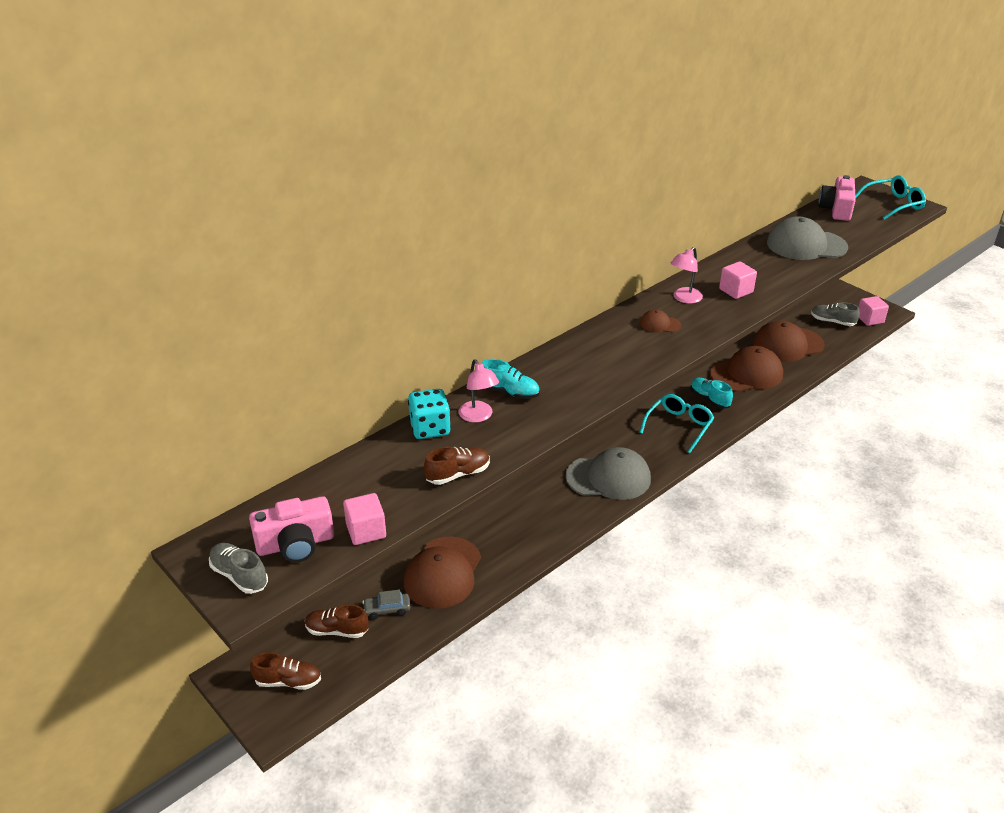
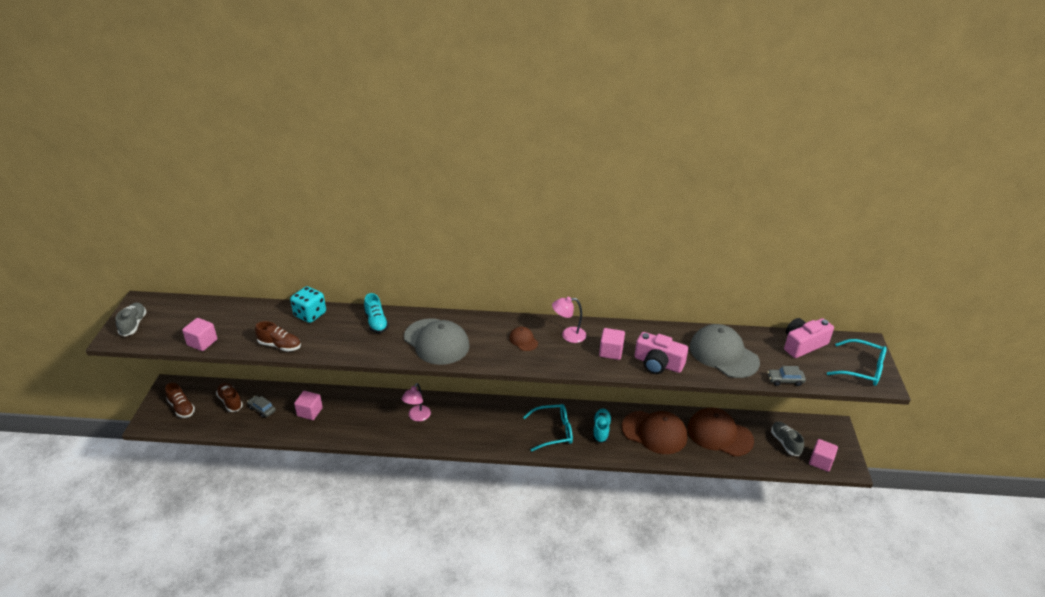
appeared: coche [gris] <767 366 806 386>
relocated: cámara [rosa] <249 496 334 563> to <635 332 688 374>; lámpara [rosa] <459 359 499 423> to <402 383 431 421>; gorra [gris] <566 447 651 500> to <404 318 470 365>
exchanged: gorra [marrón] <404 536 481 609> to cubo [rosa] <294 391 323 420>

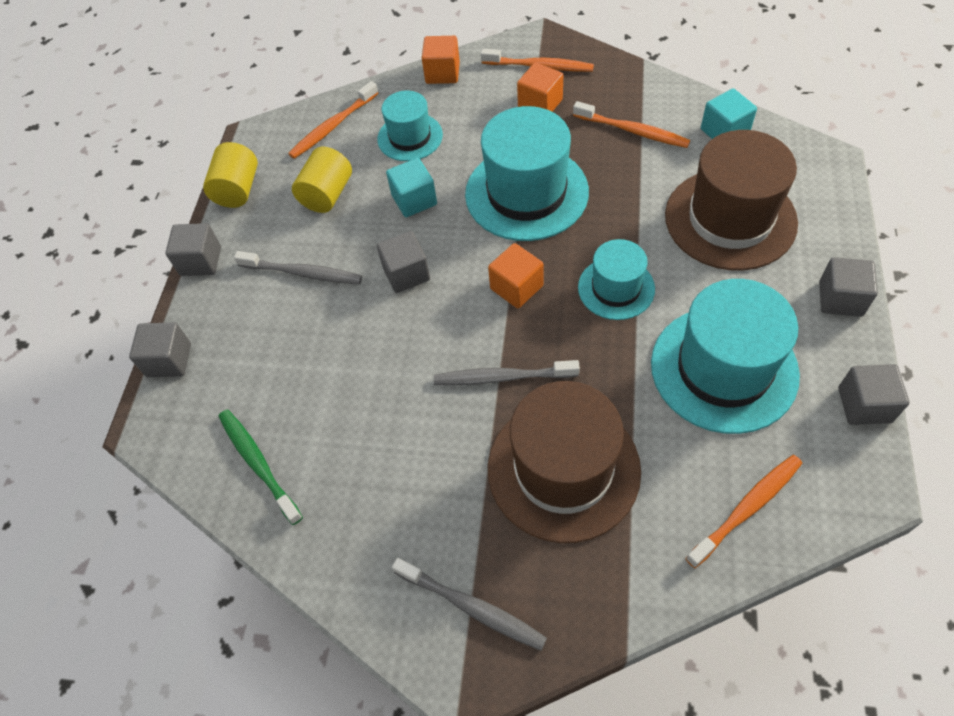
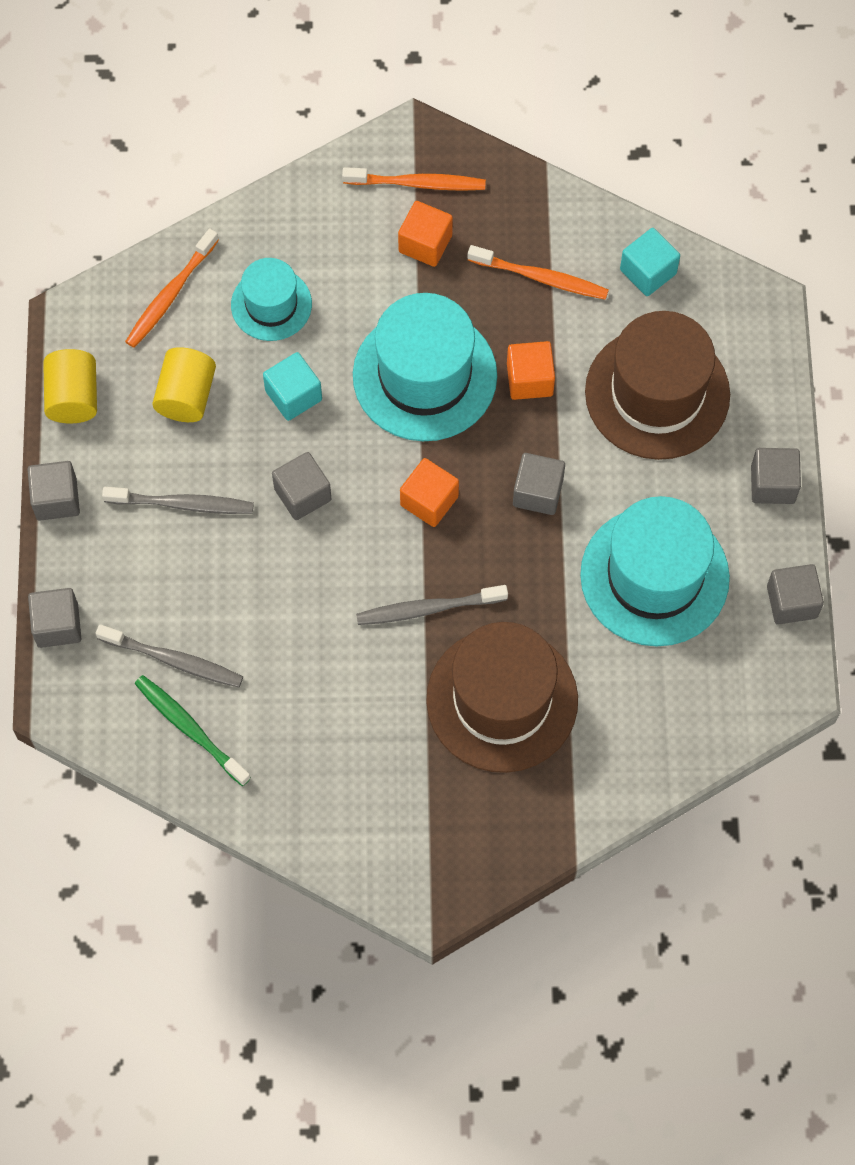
missing: cepillo de dientes [naranja] <685 455 802 568>
relocated: cepillo de dientes [gris] <392 558 547 651> to <95 624 243 687>; cubo [naranja] <422 36 460 84> to <507 341 555 400>
exchanged: sombrero [turquesa] <578 239 655 320> to cubo [gris] <513 453 565 515>

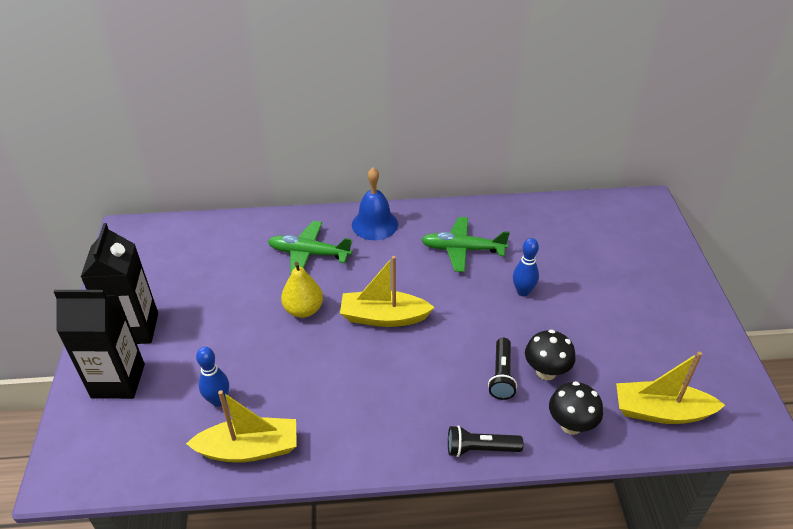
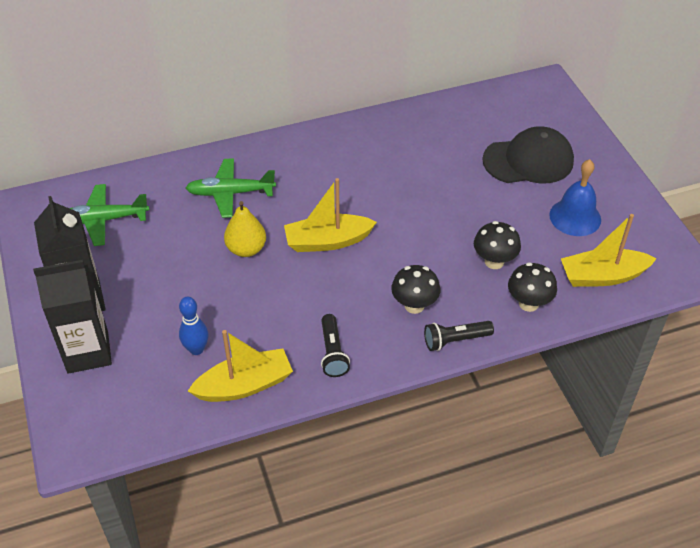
missing: bolo [azul] <513 238 539 296>
appeared: seta [negro] <391 265 440 314>; gorra [negro] <482 126 574 184>
relocated: campana [azul] <352 168 398 240> to <549 159 601 236>; avión [verde] <421 217 510 272> to <69 184 149 246>; lámpara de mano [negro] <488 338 517 400> to <321 314 350 377>

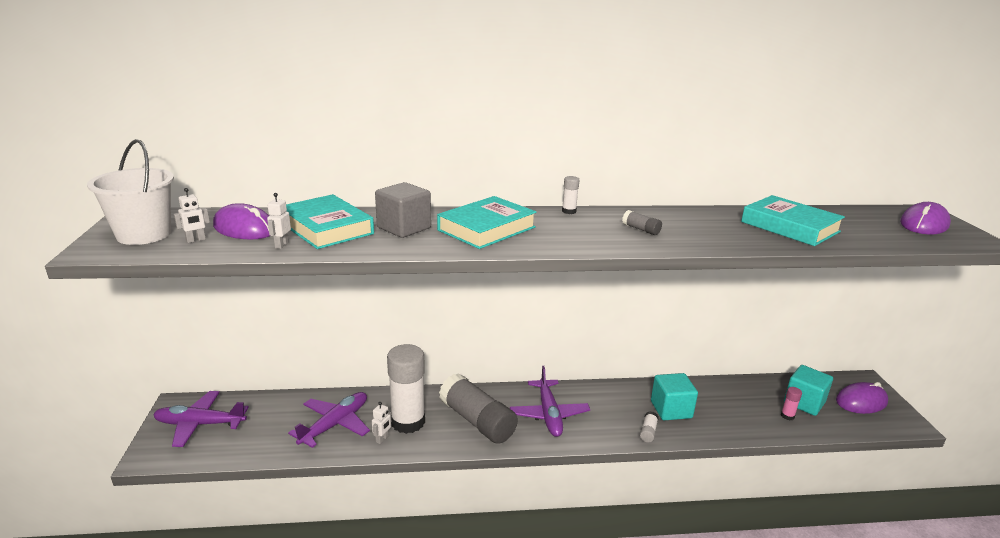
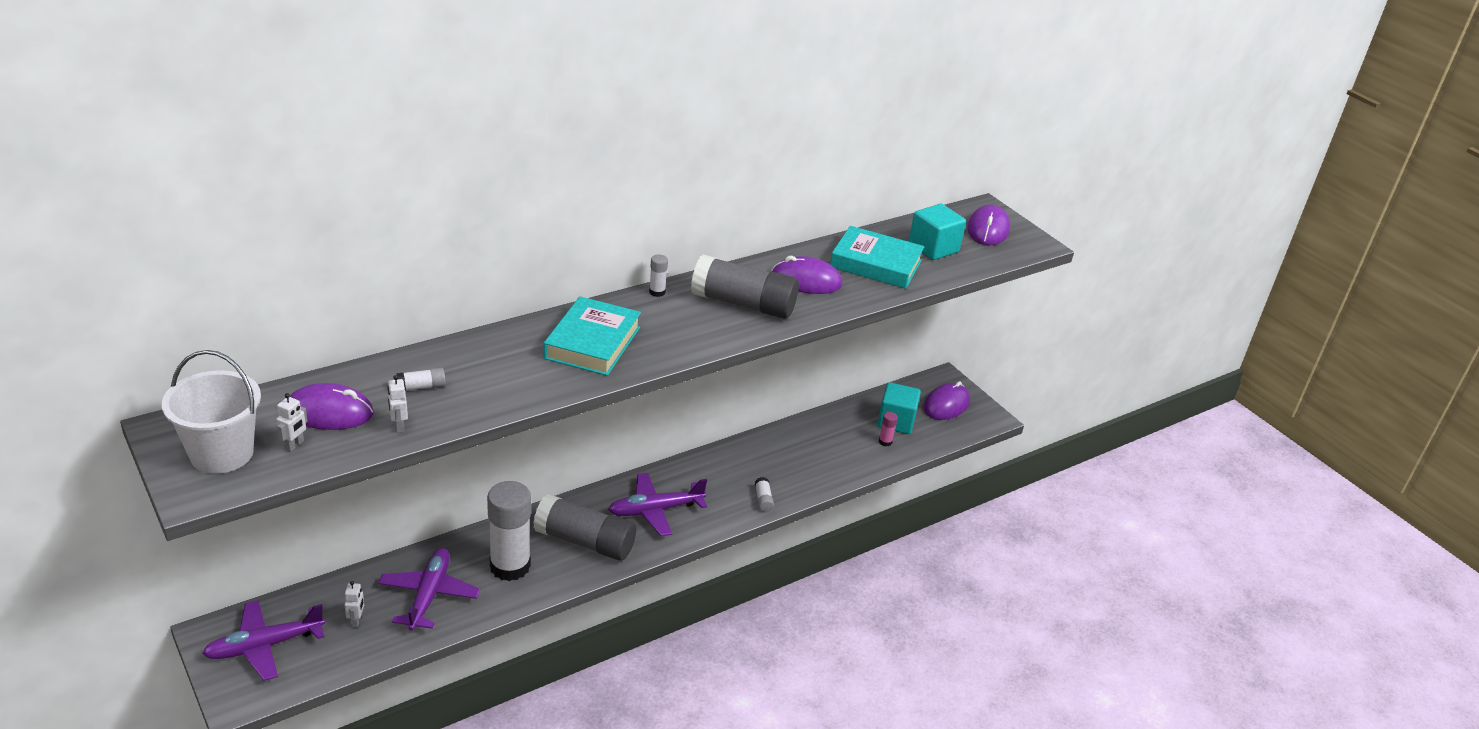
missing: cubo [gris] <375 182 431 238>
appeared: ratón [morado] <771 256 842 294>
relocated: robot [blanco] <372 402 391 444> to <345 581 364 628>; cubo [turquesa] <651 373 698 420> to <909 204 966 260>
exchanged: libro [turquesa] <286 194 374 249> to barra de pegamento [blanco] <397 368 446 391>
spun: avión [morado] <510 366 590 437> = <608 473 707 536> 105 degrees clockwise
size: barra de pegamento [gris] <622 210 662 235> = <691 254 799 319> x2.49

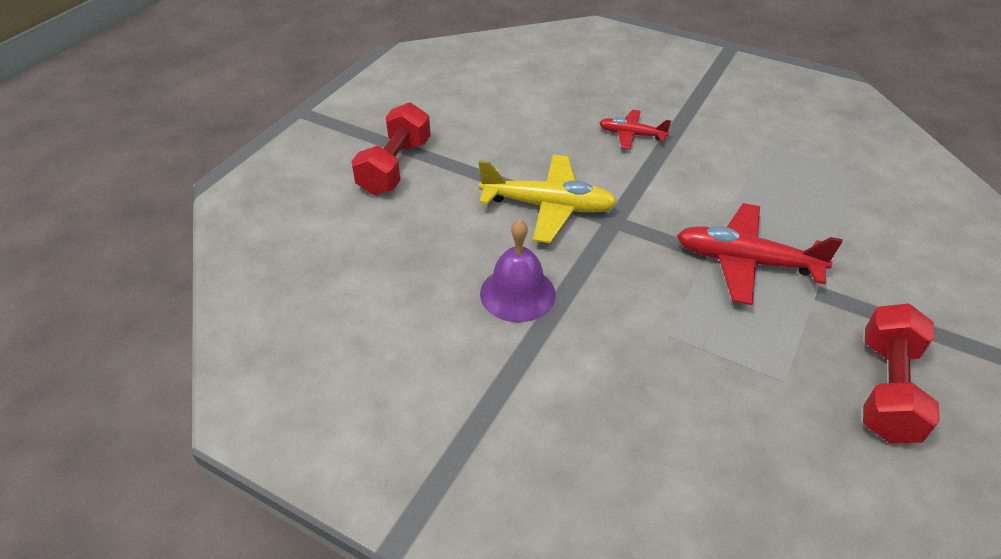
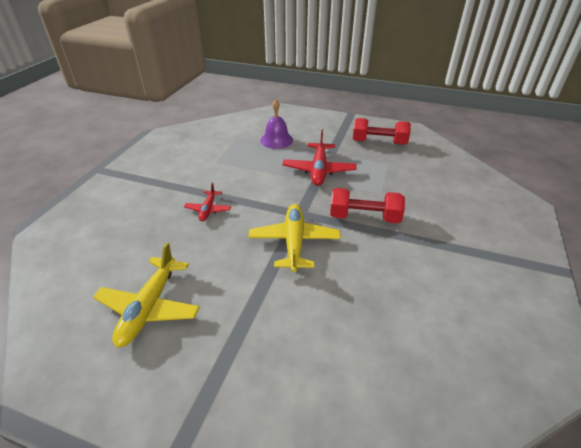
appeared: avión [amarillo] <93 242 200 347>
relocated: mancuerna [rojo] <351 102 431 195> to <330 188 405 223>; campana [morado] <480 219 556 322> to <260 99 293 149>

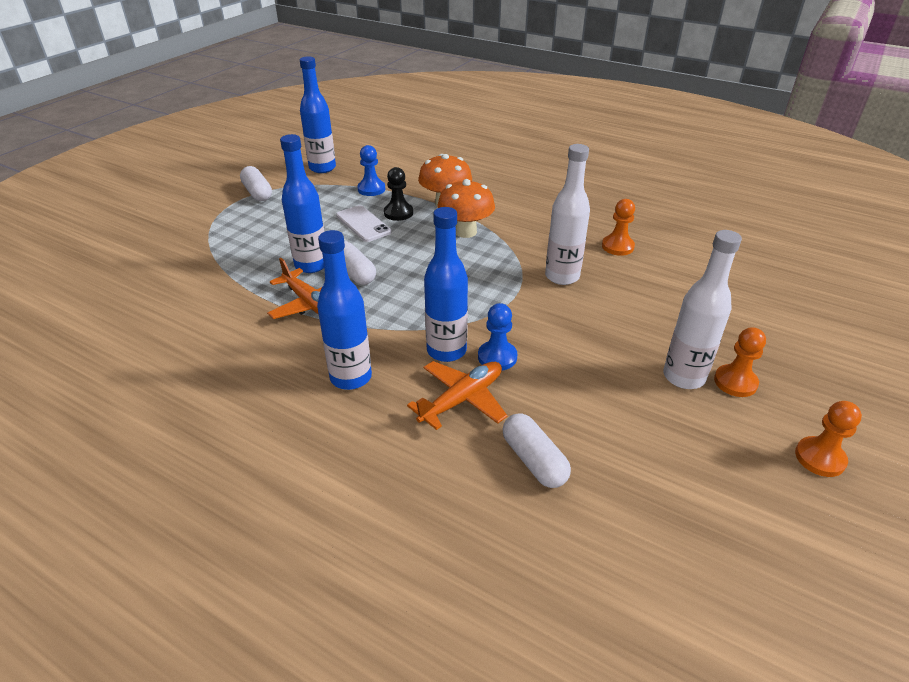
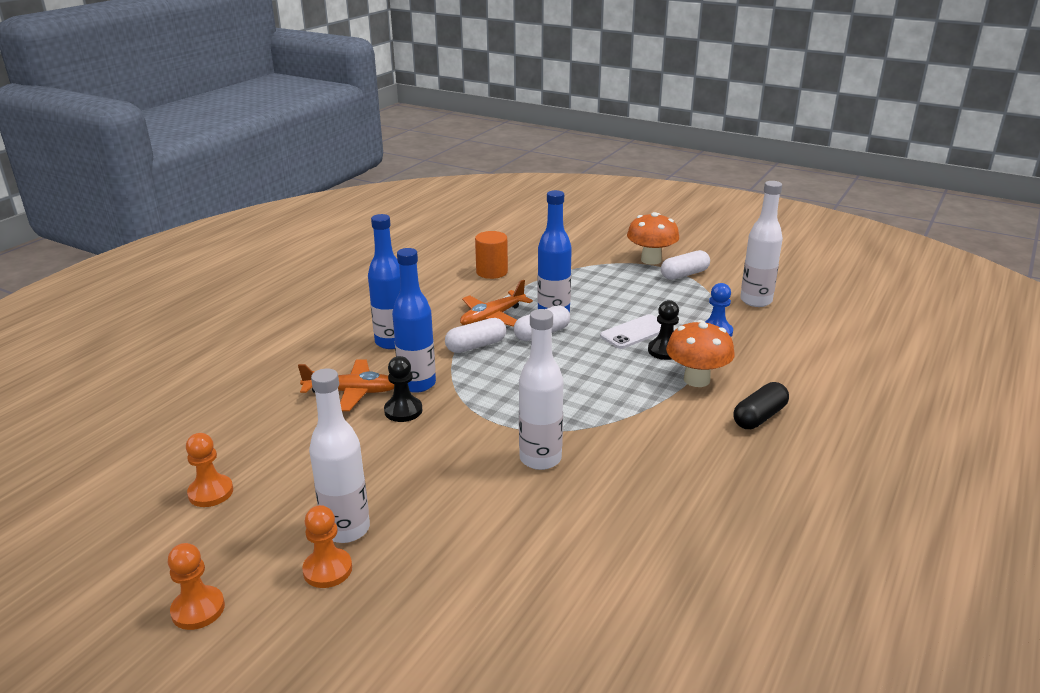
appeared: cilindro [naranja] <475 231 508 279>; cápsula [negro] <733 382 789 429>
relocated: seta [naranja] <437 179 495 238> to <627 212 679 265>; cápsula [blanco] <502 413 571 488> to <445 318 506 353>; peón [naranja] <602 199 635 256> to <186 433 233 507>
colour: botella [azul] <300 56 336 173> to botella [blanco] <740 181 783 307>; peón [azul] <478 303 517 370> to peón [negro] <384 356 422 422>
spun: avión [naranja] <407 361 507 430> = <298 359 394 411> 45 degrees counterclockwise

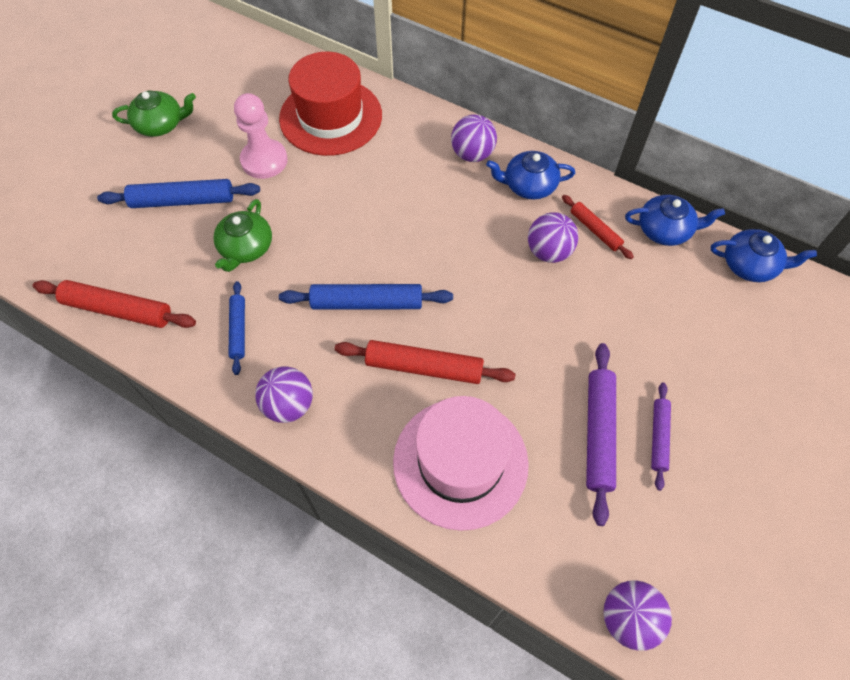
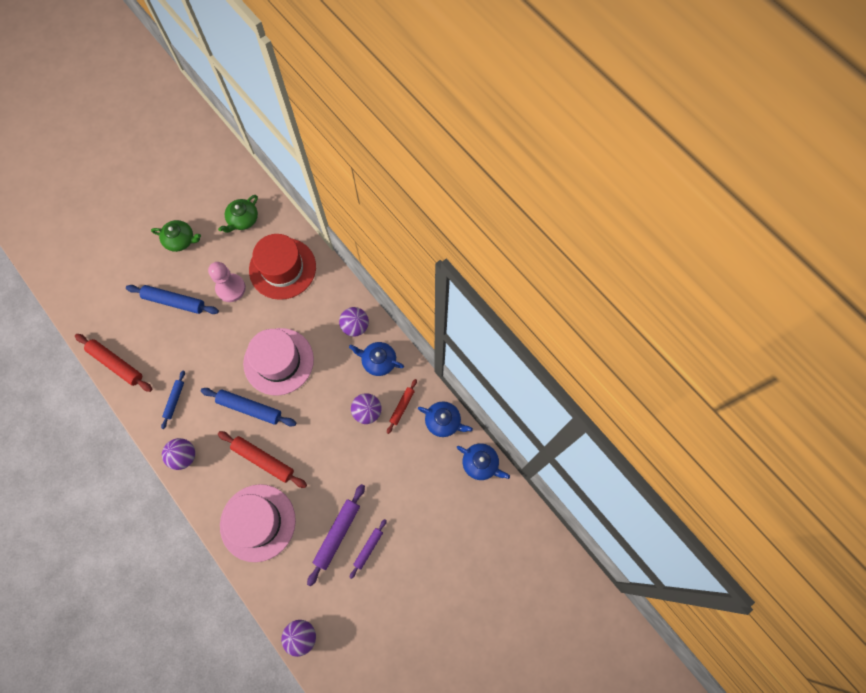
appeared: sombrero [rosa] <243 328 314 396>
relocated: tetera [verde] <213 199 272 272> to <218 195 258 233>
spun: rodillo [rojo] <562 195 634 259> = <387 379 417 434> 45 degrees clockwise

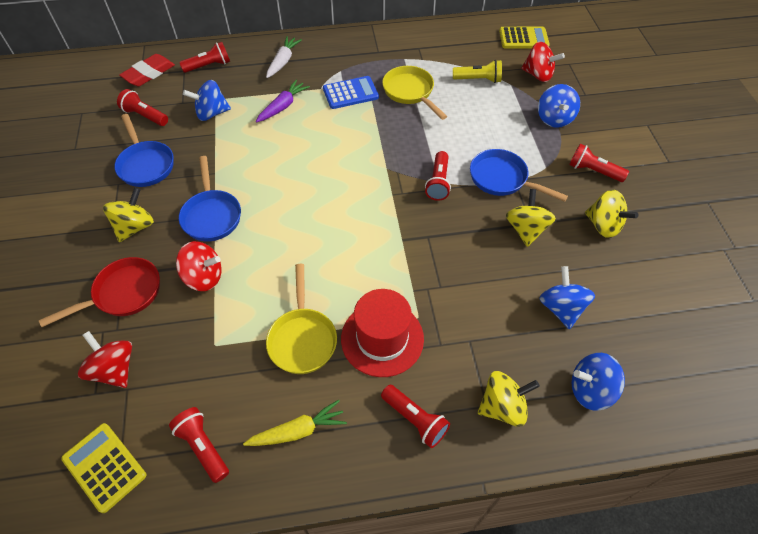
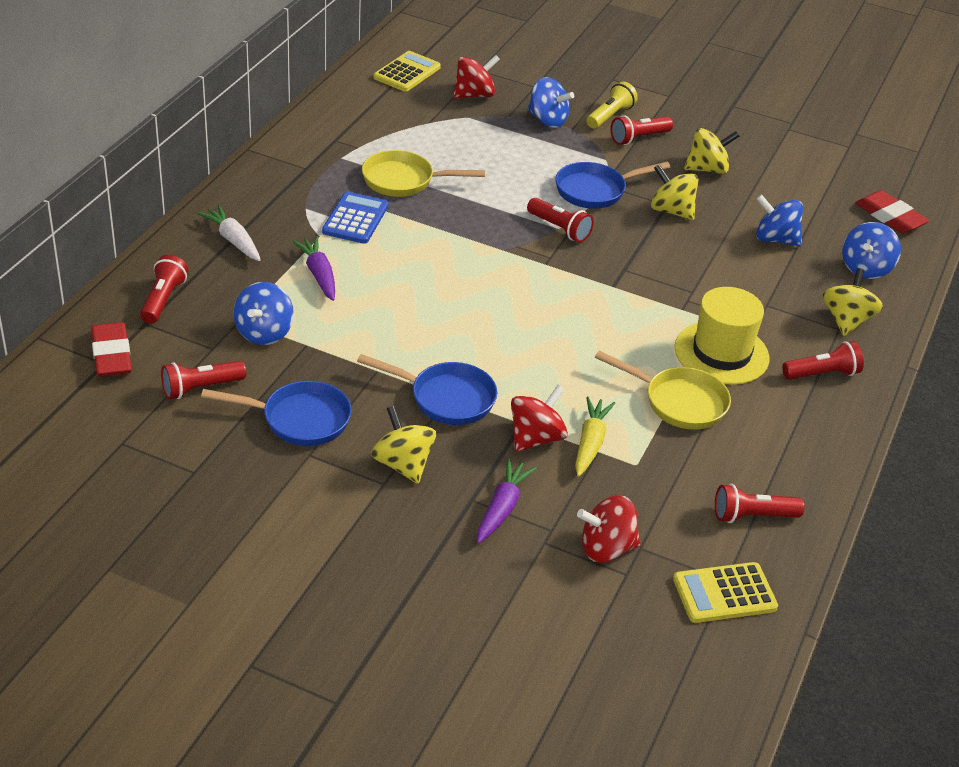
appeared: goma de borrar [rojo] <855 190 929 234>
relocated: zanahoria [amarillo] <243 400 347 446> to <575 396 615 477>; lámpara de mano [amarillo] <453 60 502 83> to <586 82 638 129>
exchanged: sartén [rojo] <39 257 160 327> to zanahoria [morado] <477 458 537 543>
colour: sombrero [rojo] <341 289 424 377> to sombrero [amarillo] <675 287 770 385>

